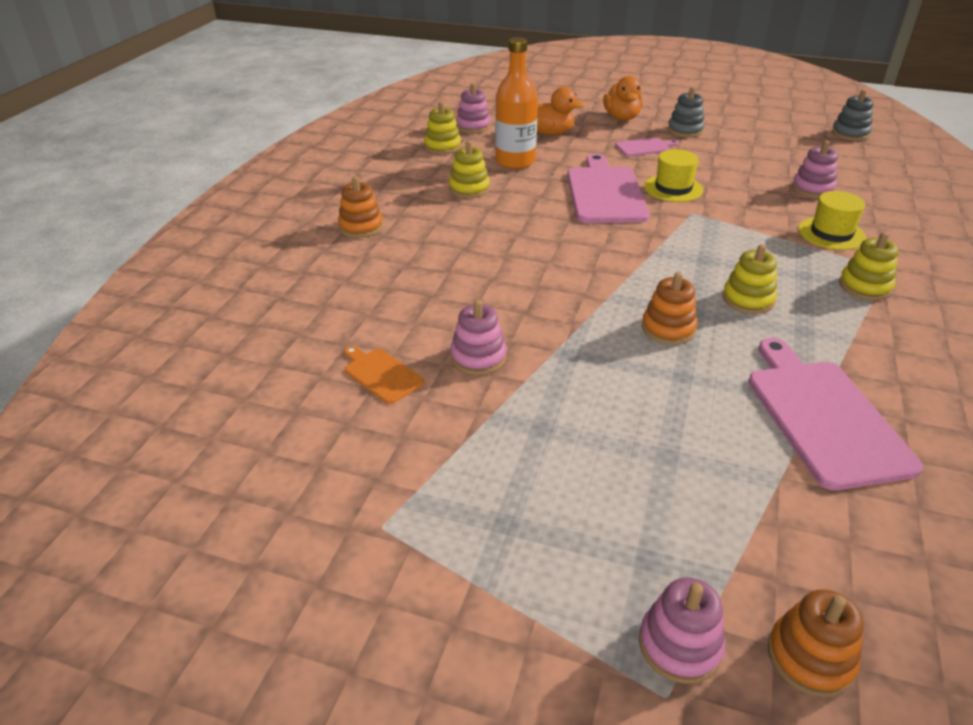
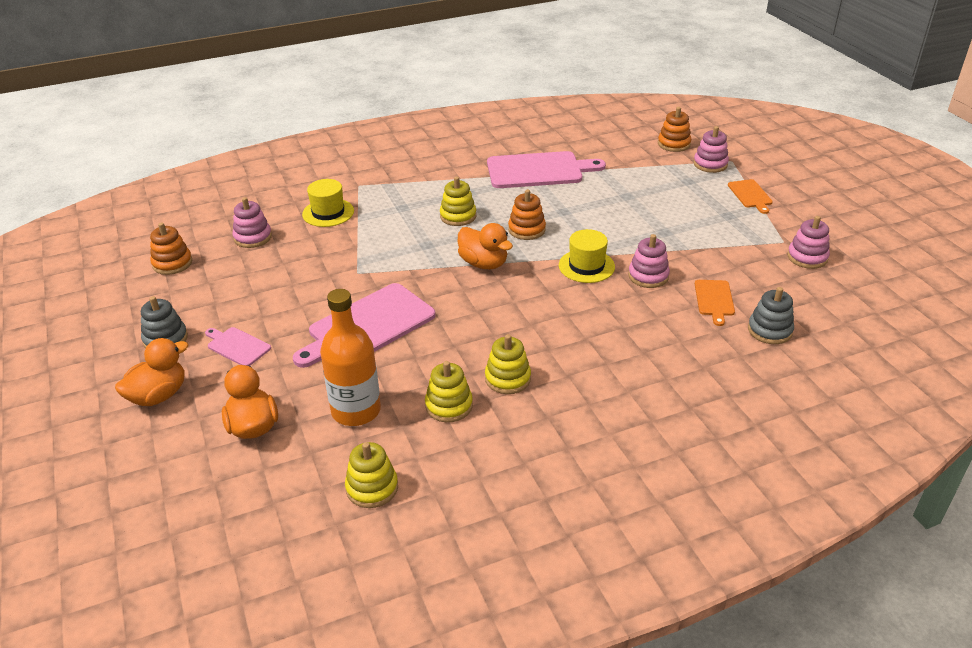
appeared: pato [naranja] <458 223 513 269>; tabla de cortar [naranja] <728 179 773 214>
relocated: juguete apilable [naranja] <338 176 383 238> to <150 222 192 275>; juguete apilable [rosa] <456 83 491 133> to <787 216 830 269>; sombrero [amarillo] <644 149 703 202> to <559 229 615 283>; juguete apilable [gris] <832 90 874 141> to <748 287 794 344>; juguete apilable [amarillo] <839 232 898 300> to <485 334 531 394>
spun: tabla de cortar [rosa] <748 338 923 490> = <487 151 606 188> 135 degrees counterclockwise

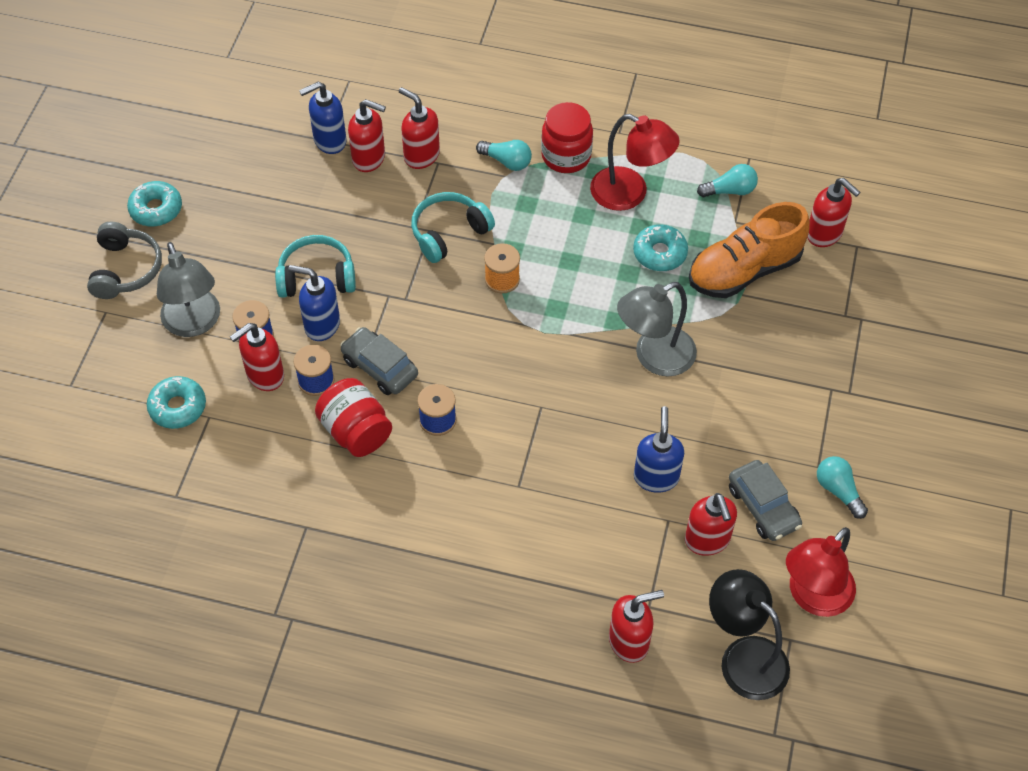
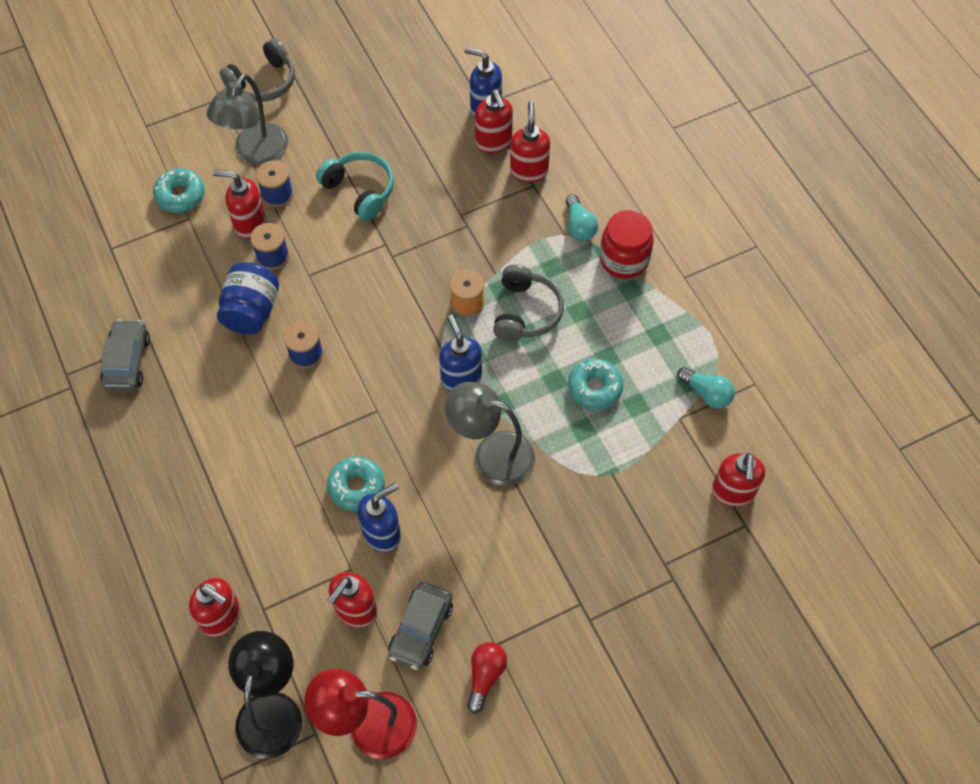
missing: auriculares [turquesa] <411 192 495 263>; lámpara [rojo] <590 114 680 211>; zapato [naranja] <689 202 810 298>
appeared: auriculares [gris] <493 265 564 341>
relocated: rosquilla [turquesa] <127 181 182 227> to <327 456 385 511>; dispensador de jabón [azul] <288 265 340 341> to <439 315 482 391>; coche [gris] <340 327 418 395> to <100 319 150 391>
colour: tarro [rojo] <315 378 392 457> to tarro [azul] <217 262 279 335>; bombilla [turquesa] <817 456 868 519> to bombilla [rojo] <467 642 507 714>

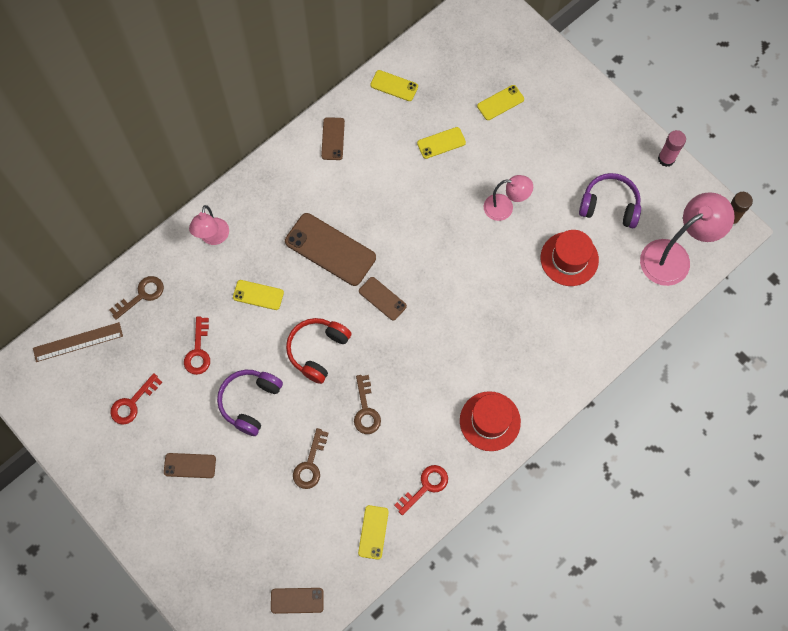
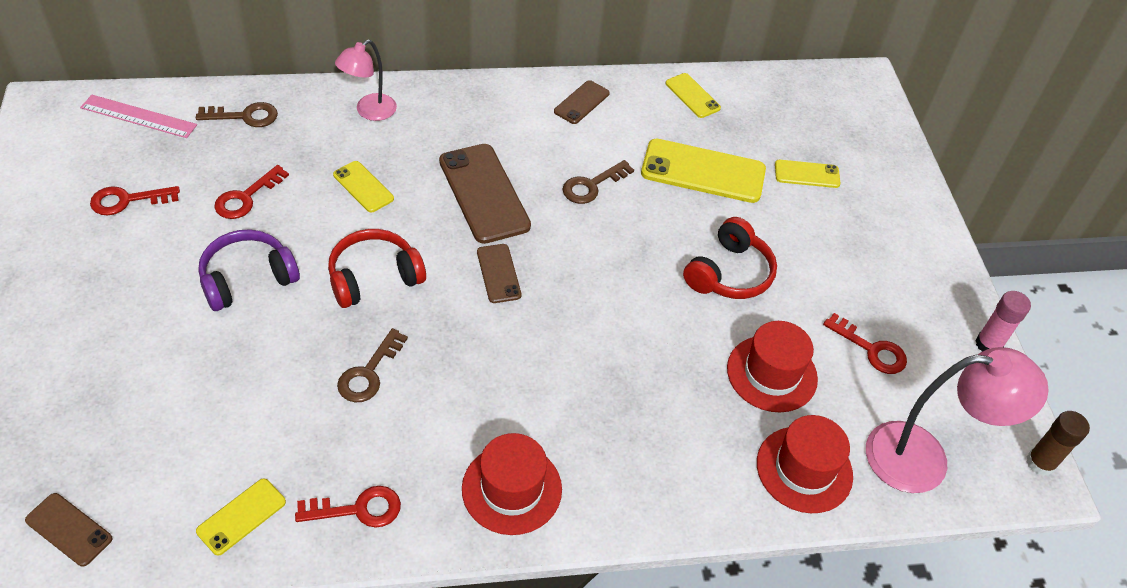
missing: móvil [marrón] <164 453 216 478>
appeared: sombrero [rojo] <757 415 853 513>
relocated: llave [marrón] <293 428 328 489> to <562 160 634 204>
exchanged: lámpara [rosa] <484 175 533 221> to auriculares [rojo] <683 217 777 299>; auriculares [morado] <579 173 641 228> to llave [rojo] <823 313 907 374>
colour: regla [marrón] <33 322 123 362> to regla [rosa] <80 95 197 138>
size: móvil [amarillo] <417 127 466 159> = <641 139 766 203> x1.86

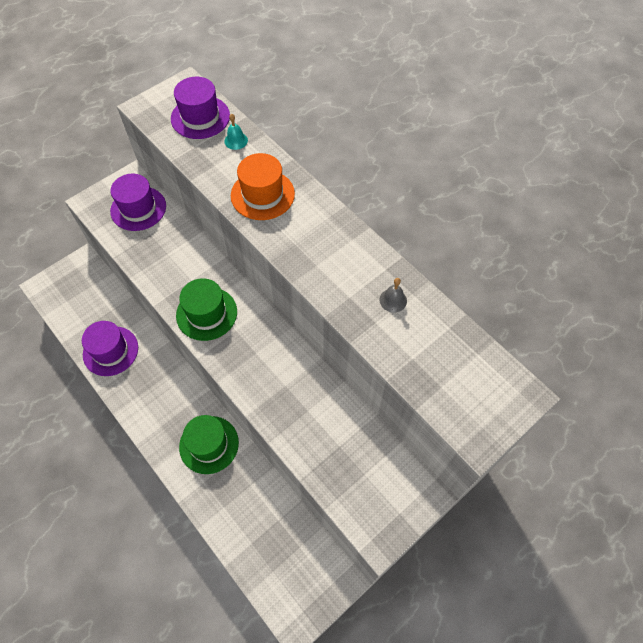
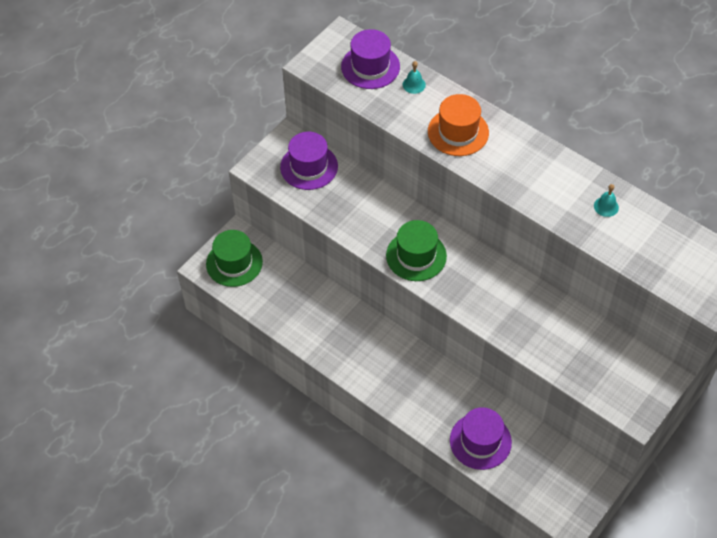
relocated: sombrero [morado] <82 321 138 376> to <450 407 512 470>; sombrero [verde] <179 415 239 474> to <206 230 263 287>
colour: campana [gris] <380 278 407 312> to campana [turquesa] <594 184 619 217>

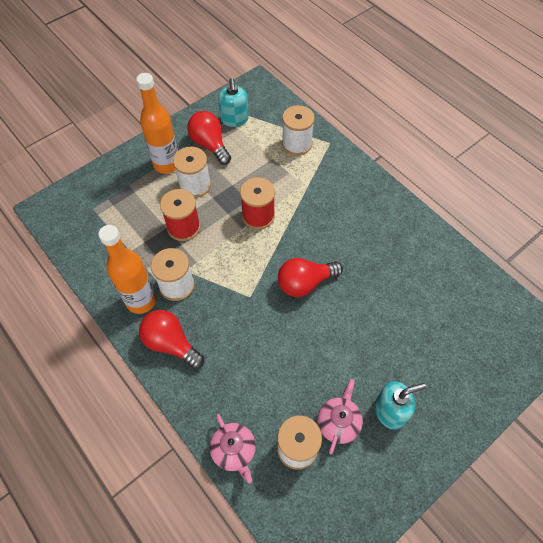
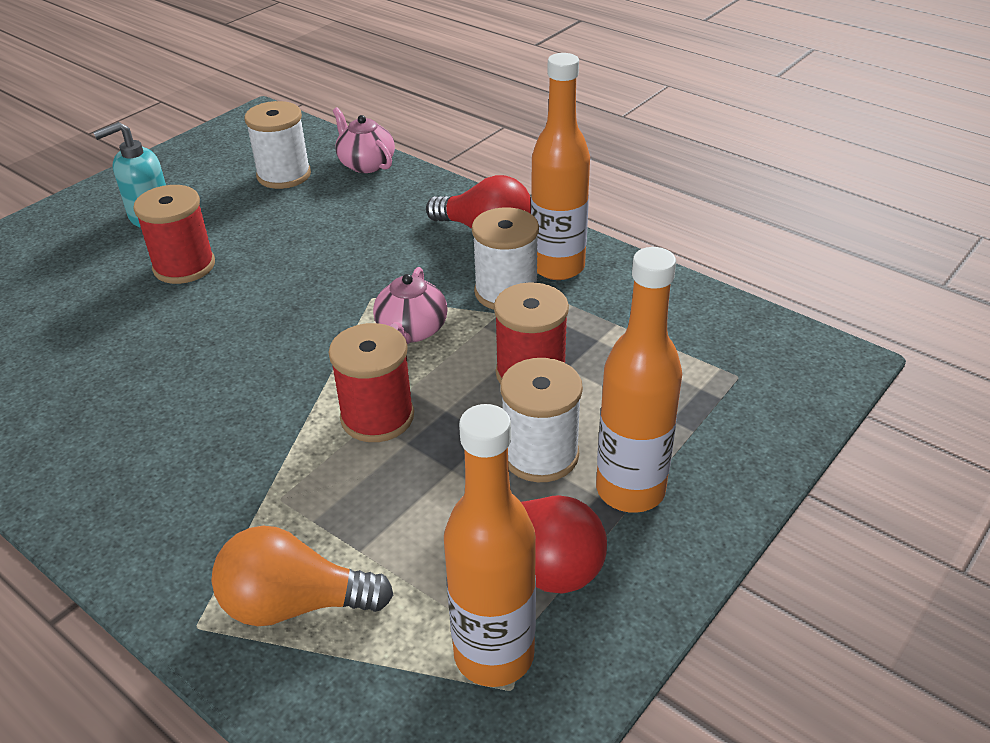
missing: bombilla [rojo] <278 258 343 297>
appeared: carrete [rojo] <133 185 215 284>
relocated: tetera [rosa] <317 379 363 454> to <373 267 448 345>
exchanged: dispensador de jabón [turquesa] <218 78 249 127> to botella [naranja] <444 404 536 687>; carrete [blanco] <282 105 315 156> to bombilla [naranja] <211 526 393 626>

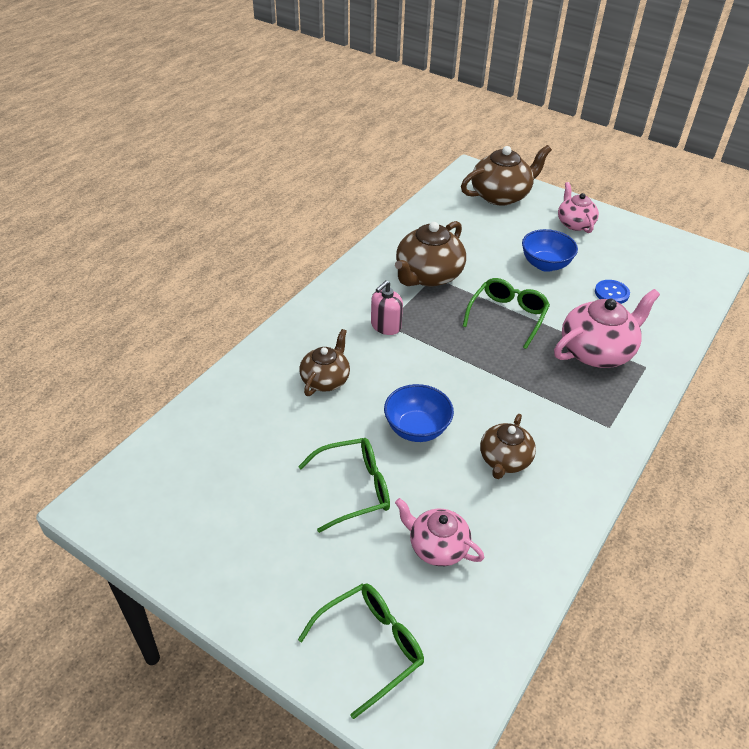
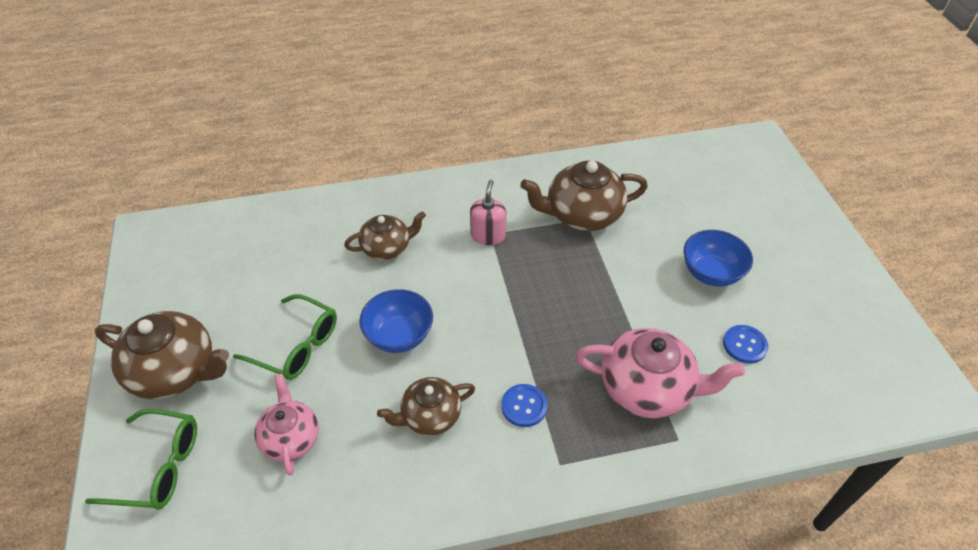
missing: gafas [verde] <463 278 550 349>; tetera [rosa] <558 182 599 233>
appeared: botón [azul] <501 384 547 427>
relocated: tetera [marrón] <461 145 552 206> to <95 311 229 399>
spun: dispensador de jabón [rosa] <371 280 403 335> = <470 180 506 245> 105 degrees clockwise

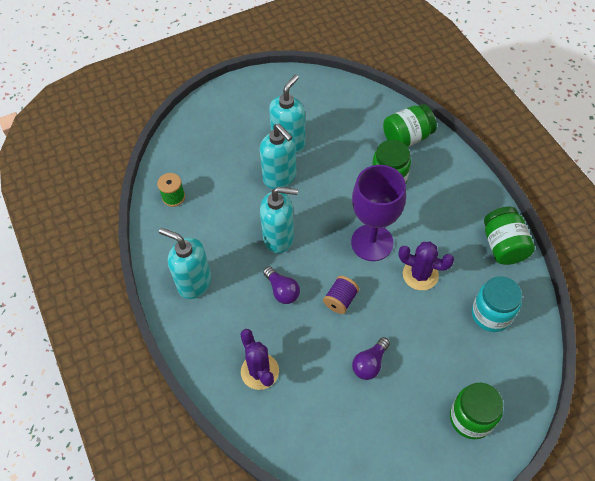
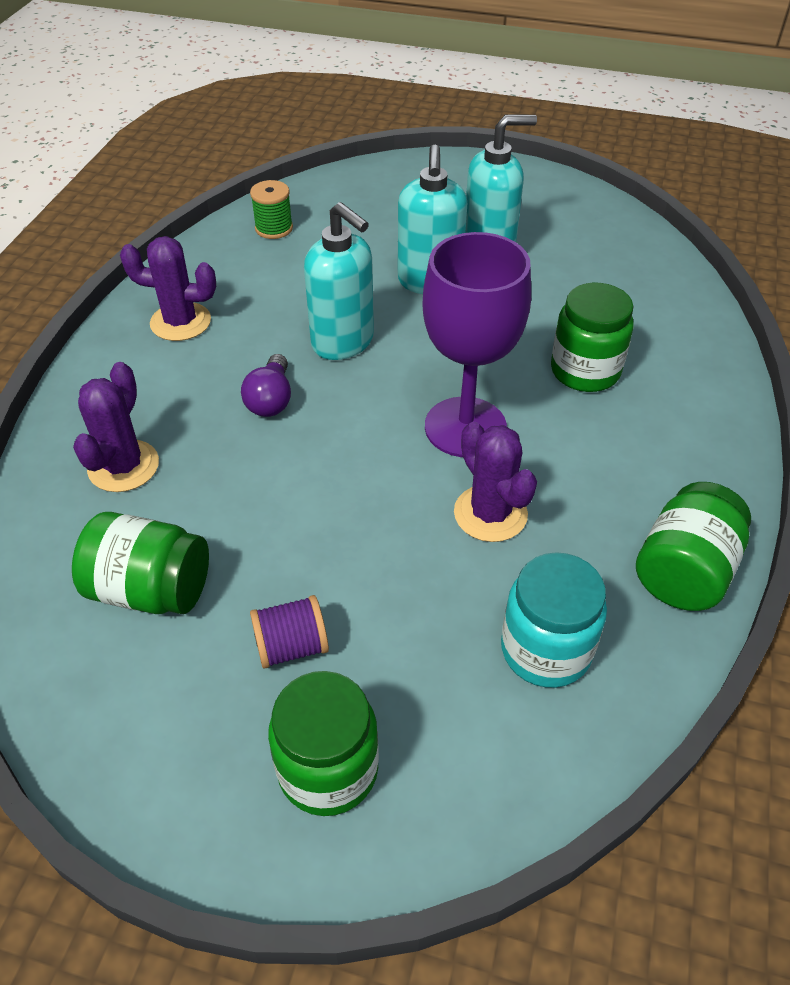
missing: bombilla [morado] <352 337 390 380>
relocated: carrete [morado] <323 276 359 314> to <250 595 329 668>; tarro [verde] <383 104 437 147> to <72 512 209 614>
exchanged: dispensador de jabón [turquesa] <159 228 211 299> to cactus [morado] <120 236 216 341>

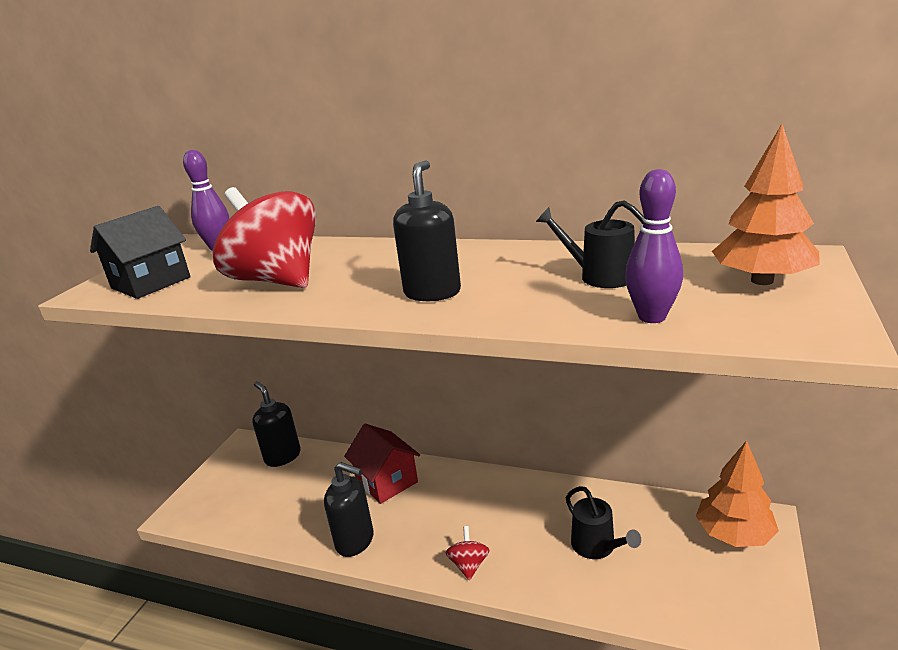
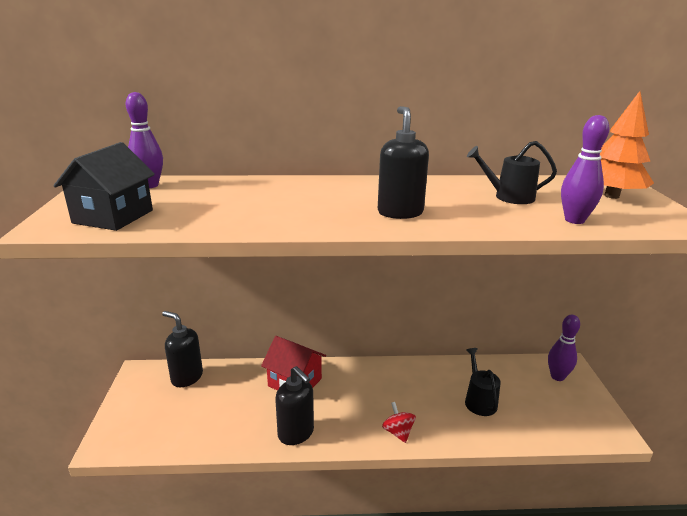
missing: peonza [rojo] <213 187 316 288>
exchanged: árbol [naranja] <696 440 779 547> to bolo [morado] <548 315 580 381>
spun: dispensador de jabón [negro] <324 462 374 557> = <275 366 314 445> 45 degrees clockwise; regadera [negro] <566 486 641 559> = <465 348 501 416> 135 degrees counterclockwise

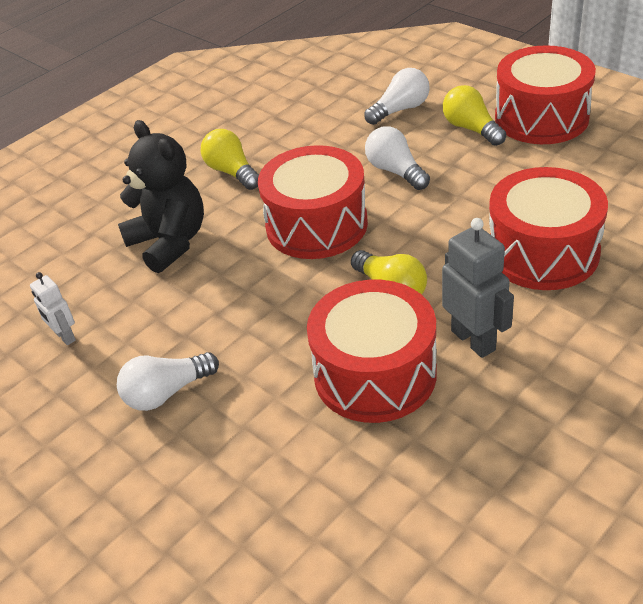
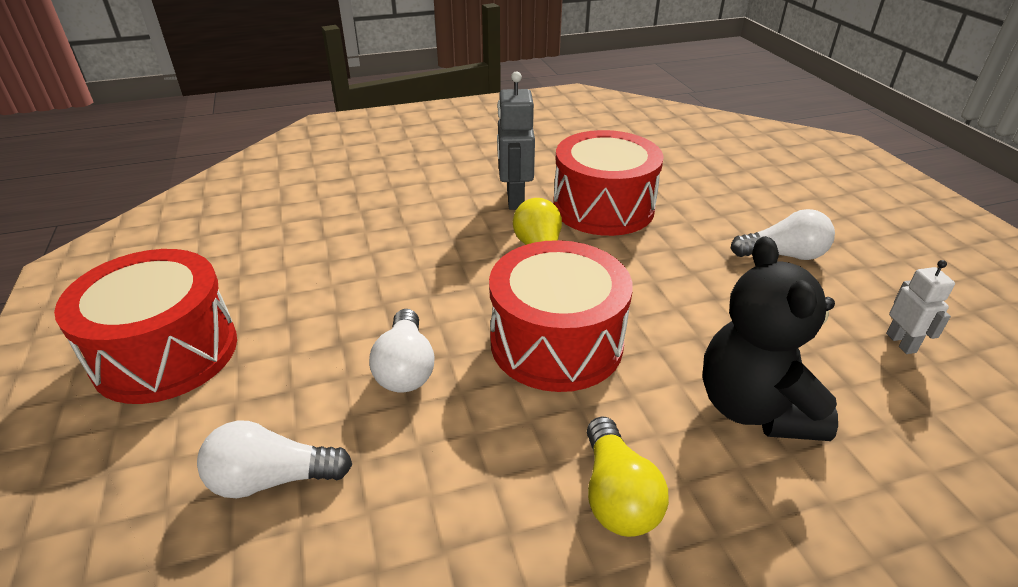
missing: bombilla [amarillo] <442 85 506 146>; tambor [rojo] <489 167 608 290>

